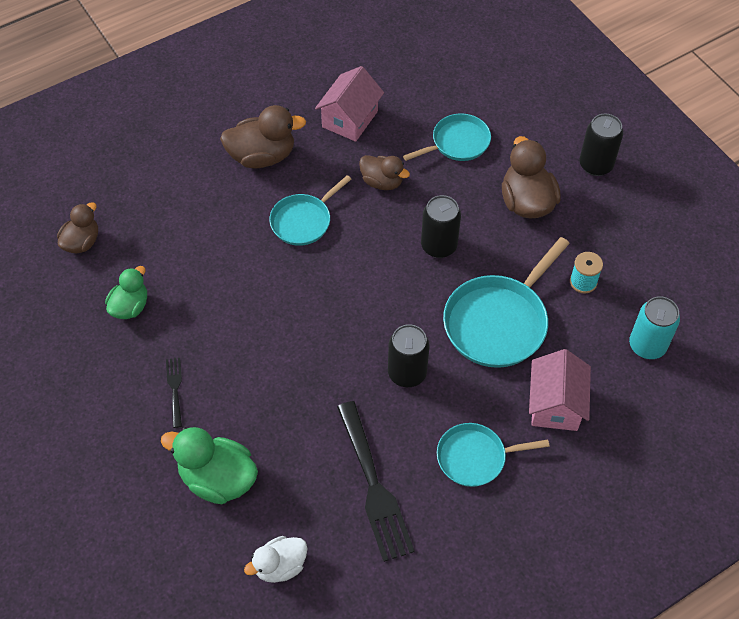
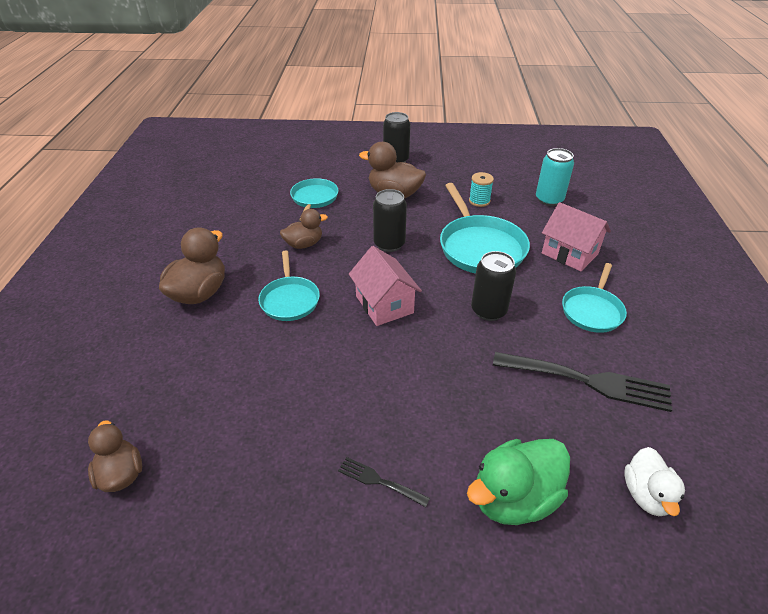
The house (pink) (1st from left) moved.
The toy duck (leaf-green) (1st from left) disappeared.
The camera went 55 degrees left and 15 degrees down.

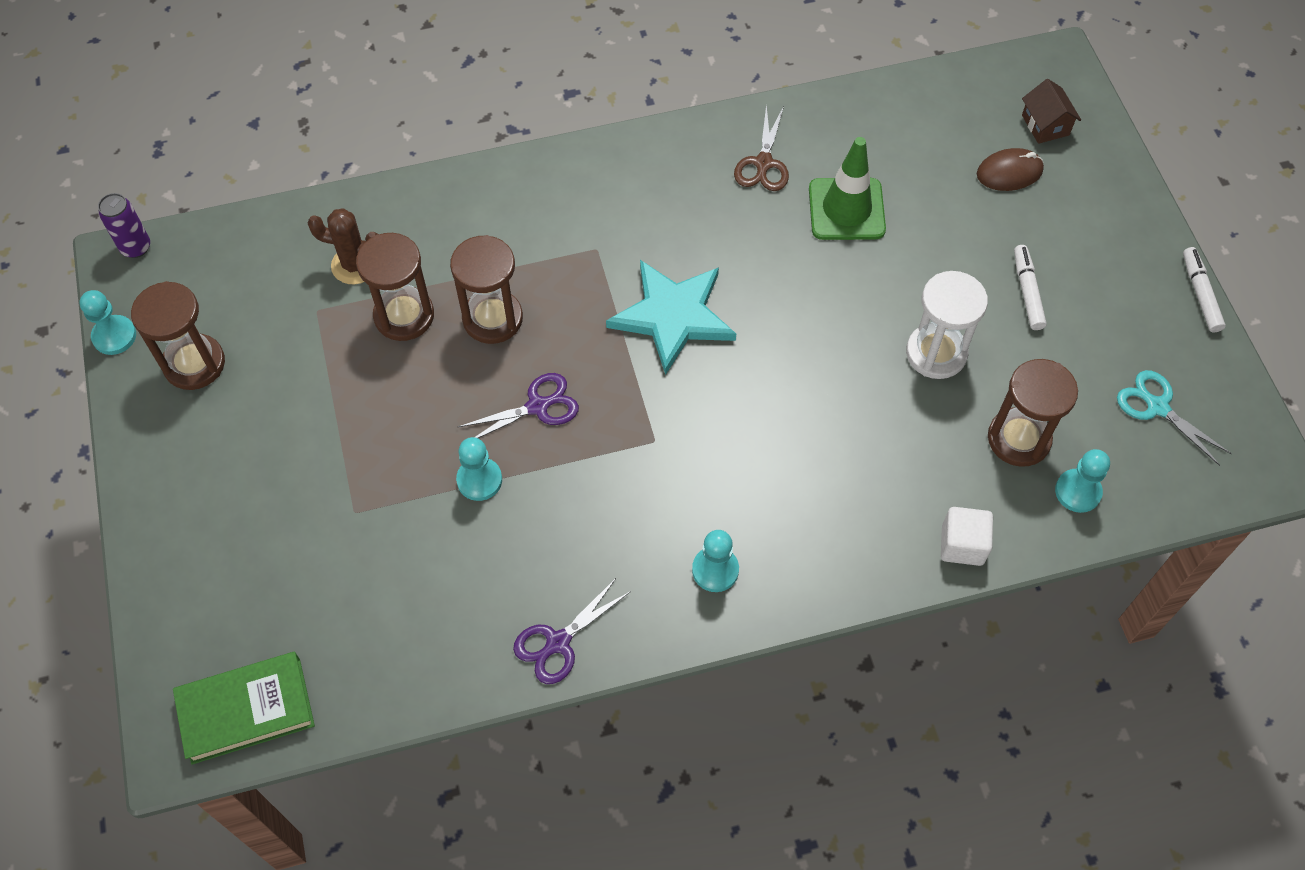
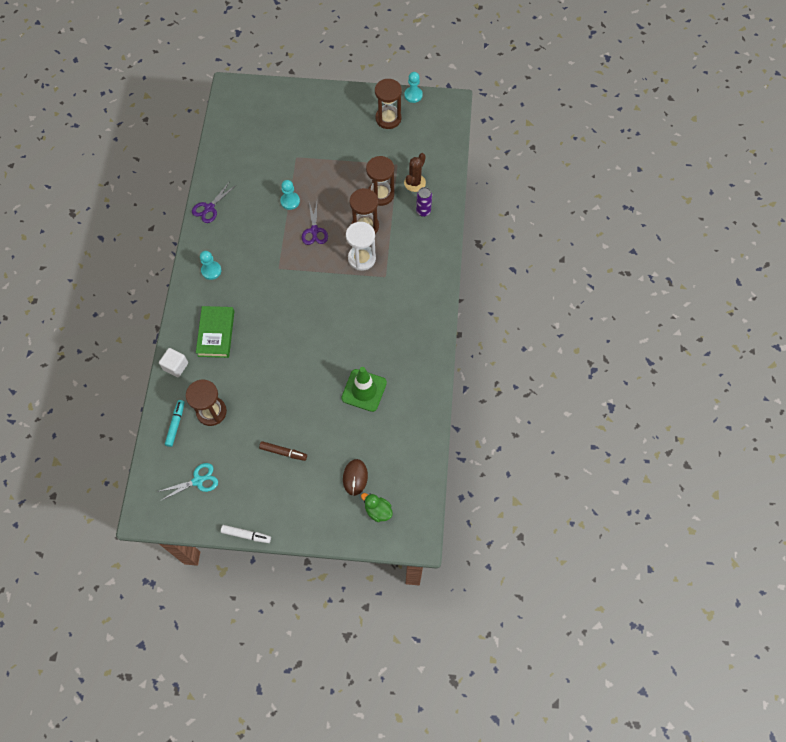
The pawn (teal) (4th from left) was replaced by the marker (teal).
The shears (violet) (2nd from left in the first image) turned 120 degrees counterclockwise.
The hardback (leaf-green) moved.
The marker (snow-white) (1st from left) became the marker (dark brown).
The hourglass (snow-white) moved.
The house (dark brown) was replaced by the toy duck (leaf-green).
The soda can (violet) moved.
The star (teal) disappeared.
The shears (dark brown) disappeared.
The camera went 110 degrees right and 5 degrees up.

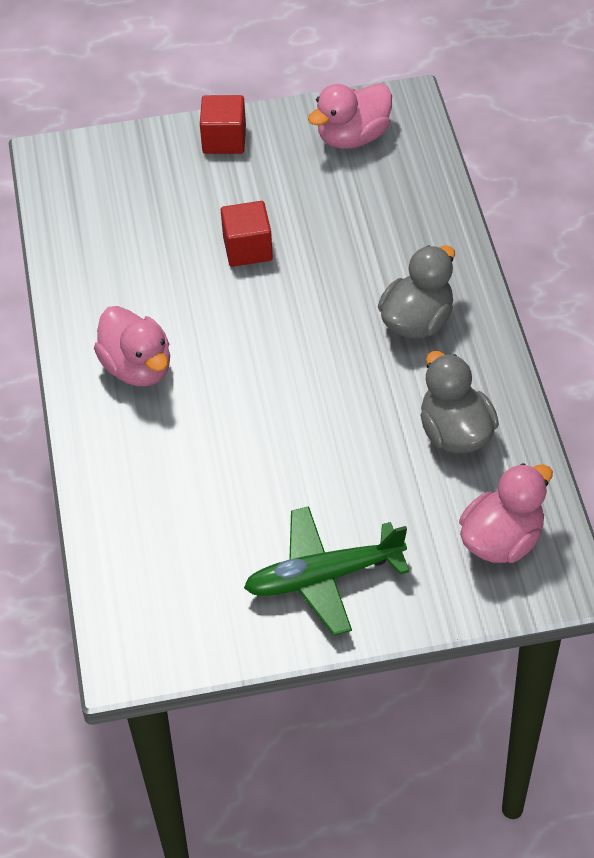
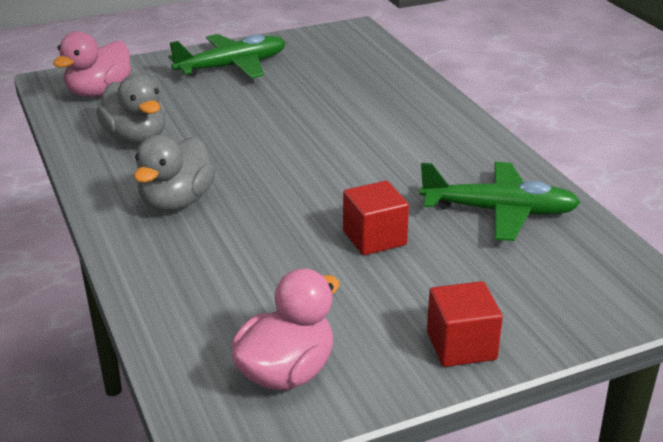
The toy plane (leaf-green) (2nd from left) appeared.
The toy duck (pink) (1st from left) disappeared.
The camera went 165 degrees right and 20 degrees down.

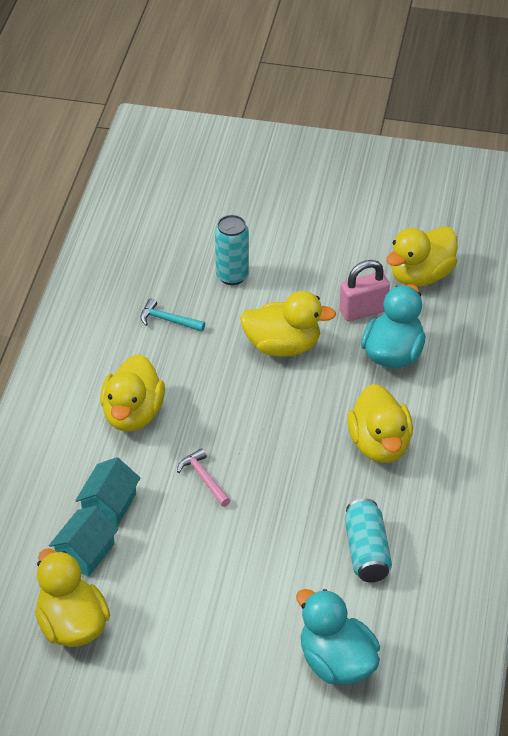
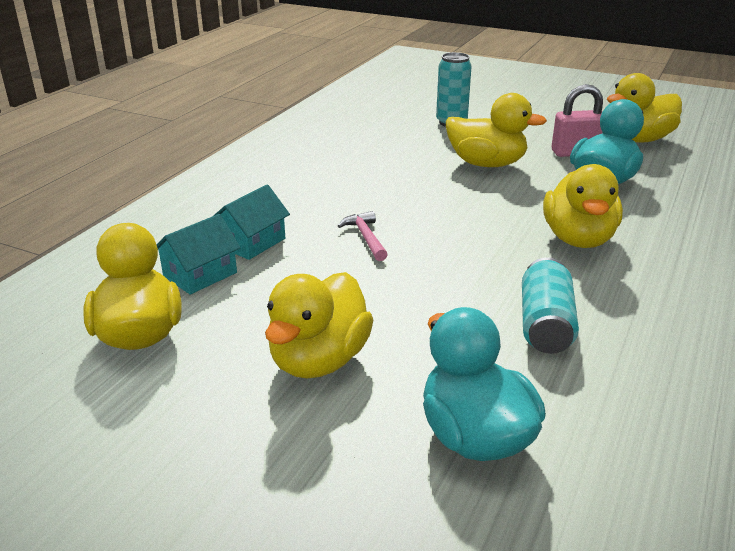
The toy duck (bright yellow) (2nd from left) moved.
The claw hammer (teal) disappeared.
The camera went 15 degrees right and 15 degrees down.

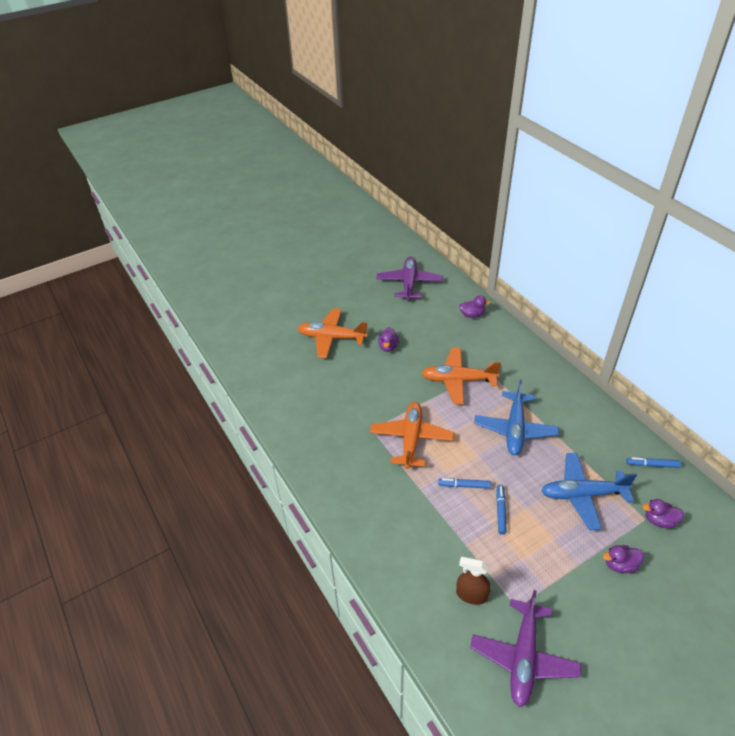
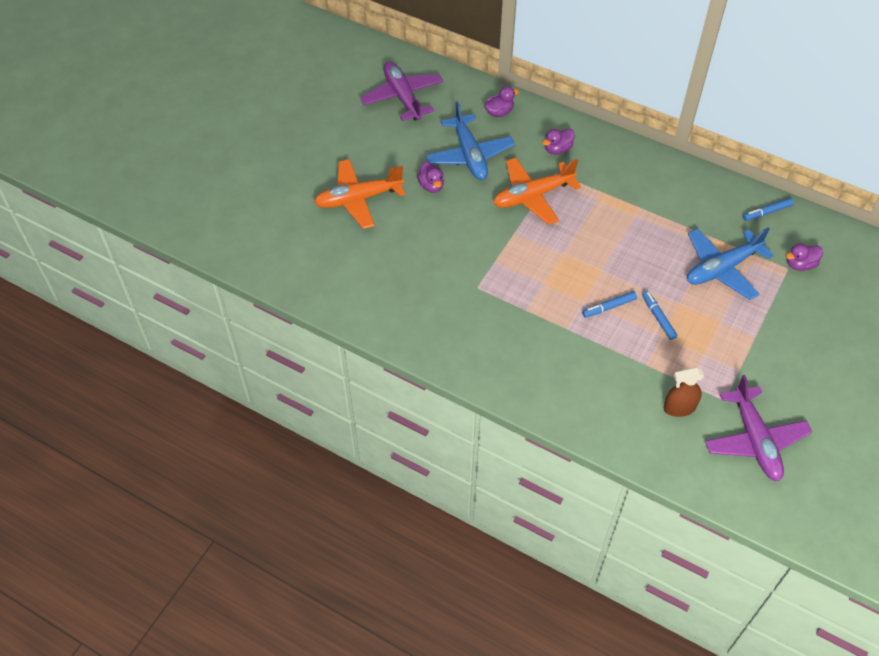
The toy plane (blue) (1st from left) moved.
The toy duck (violet) (3rd from left) moved.
The toy plane (orange) (2nd from left) disappeared.
The camera went 30 degrees left and 10 degrees up.

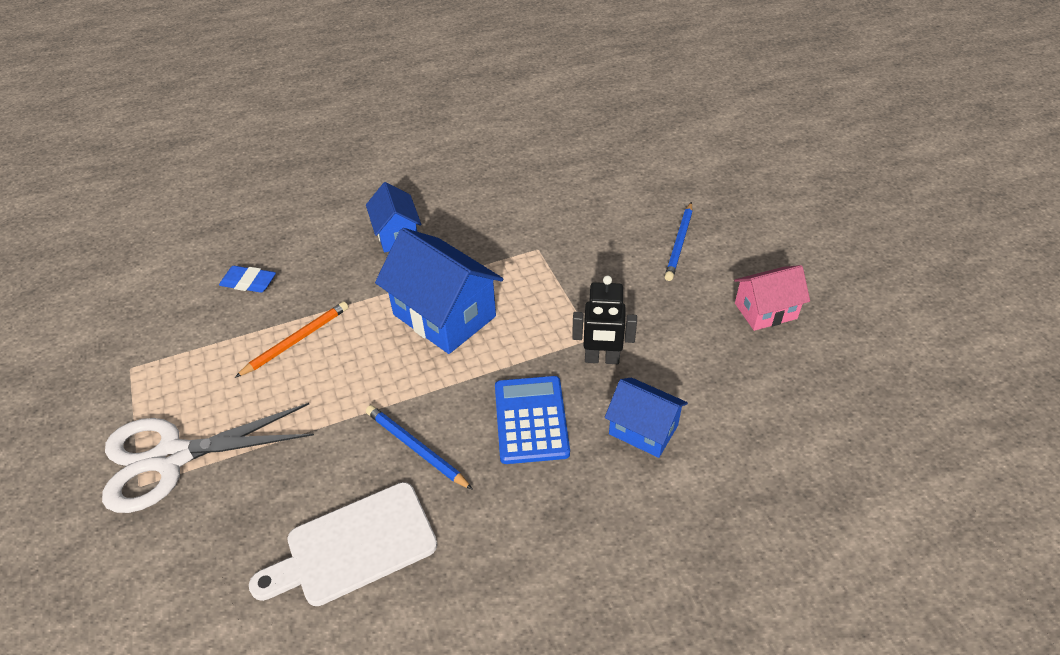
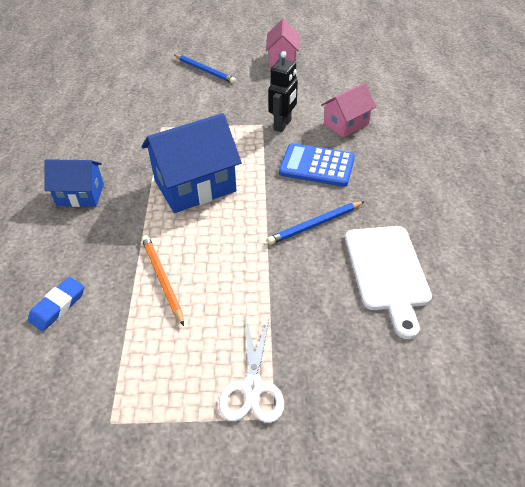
The shears (snow-white) changed to 0.60 times the size.
The house (blue) (3rd from left) became the house (pink) (2nd from left).
The camera went 70 degrees left and 0 degrees up.

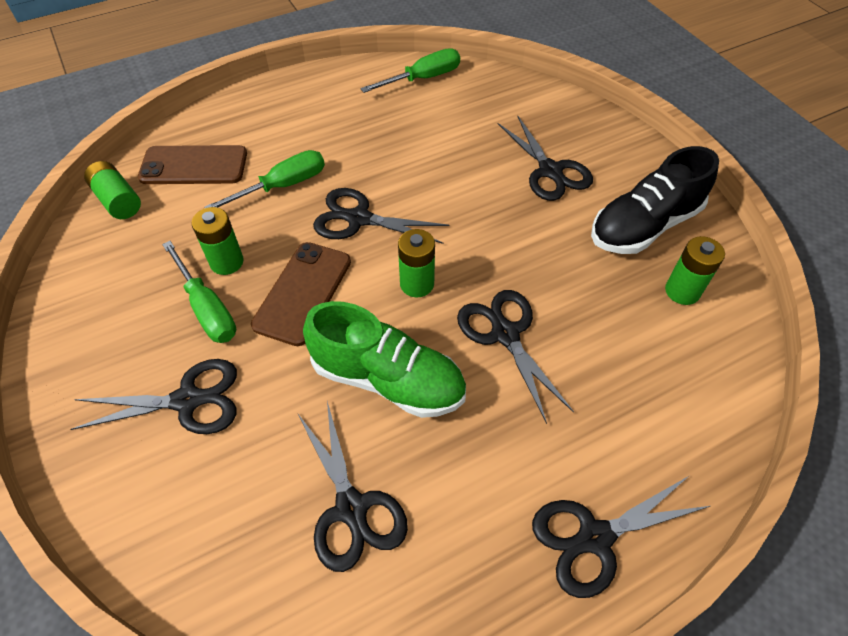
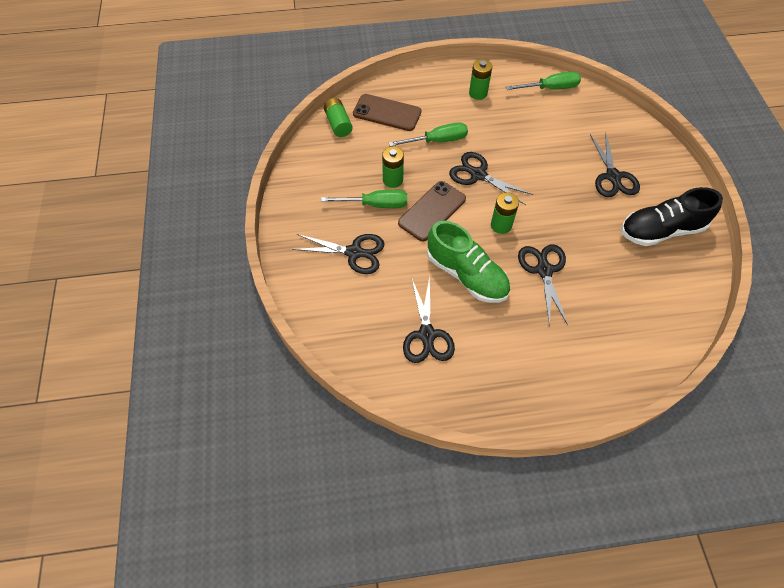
The hand screwdriver (leaf-green) (1st from left) turned 75 degrees counterclockwise.
The battery (leaf-green) (4th from left in the first image) moved.
The shears (jet-black) (6th from left) disappeared.
The camera went 20 degrees right and 5 degrees up.

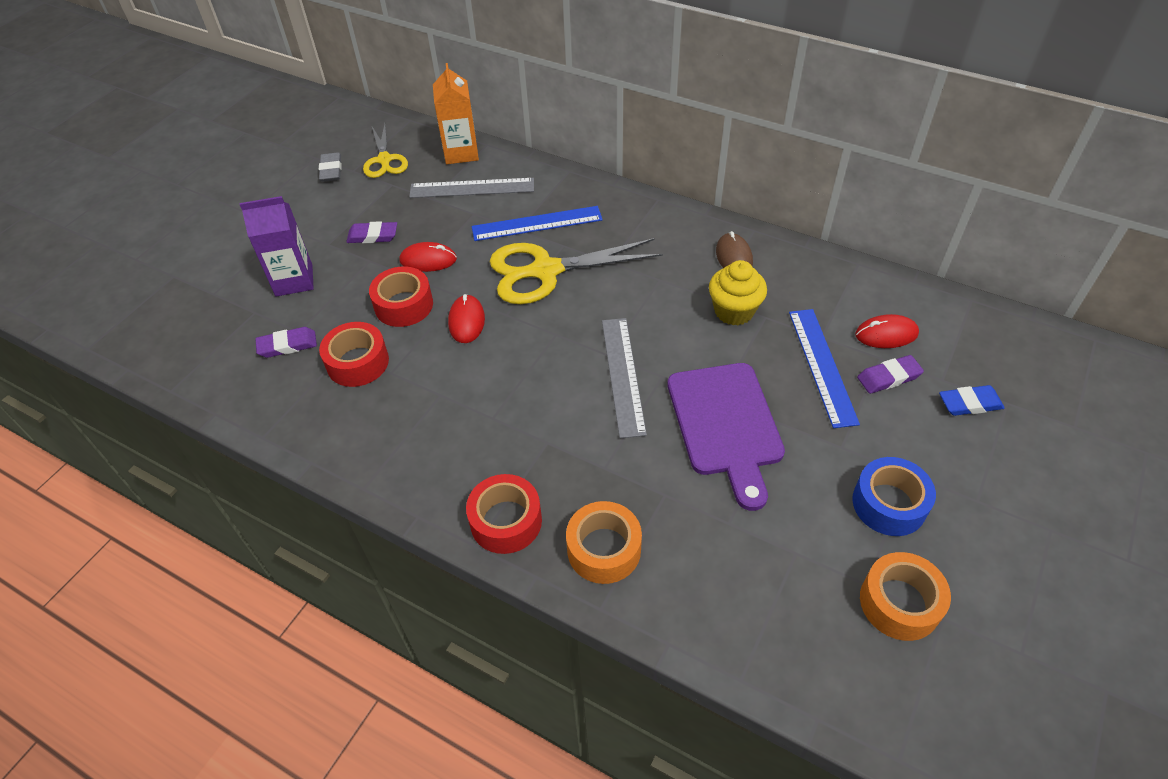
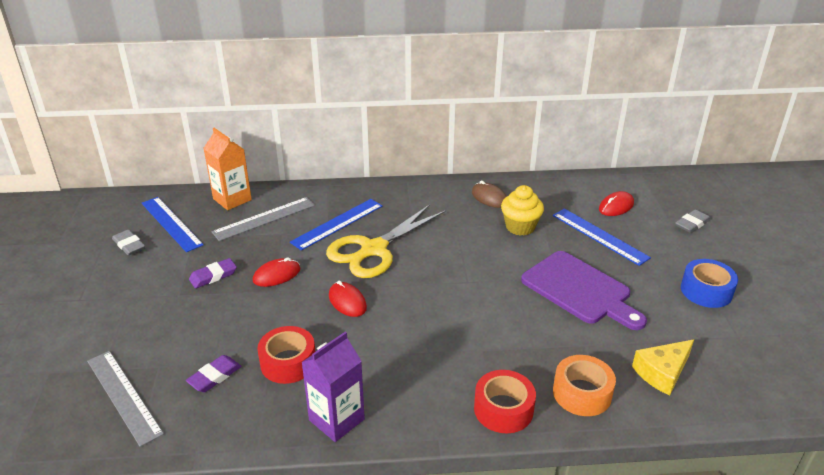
The ruler (ash-grey) (2nd from left in the first image) moved.
The shears (bright yellow) (1st from left) was replaced by the ruler (blue) (1st from left).
The carton (violet) moved.
The piece of cheese (bright yellow) appeared.
The gum eraser (blue) became the gum eraser (ash-grey) (2nd from left).
The roll of tape (red) (2nd from left) disappeared.
The gum eraser (violet) (3rd from left) disappeared.
The roll of tape (orange) (2nd from left) disappeared.
The camera went 35 degrees left and 15 degrees down.

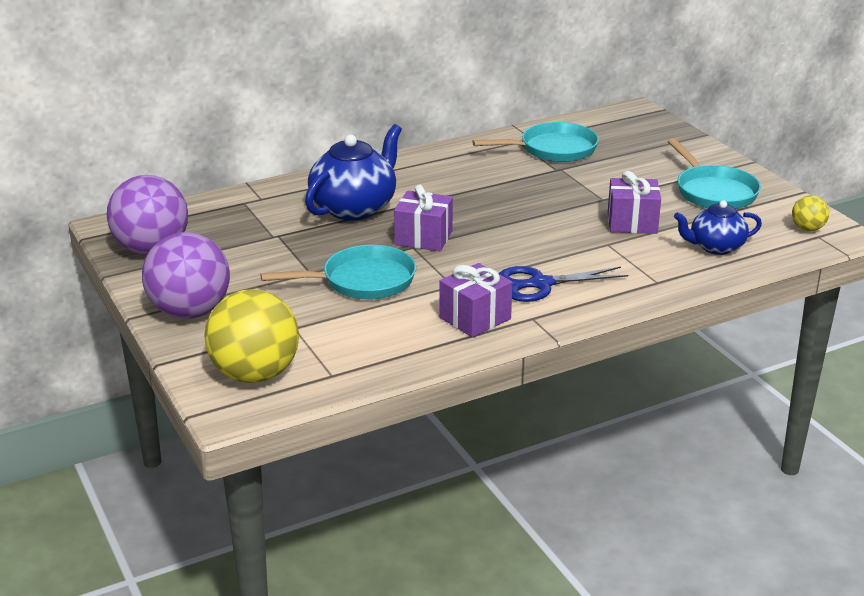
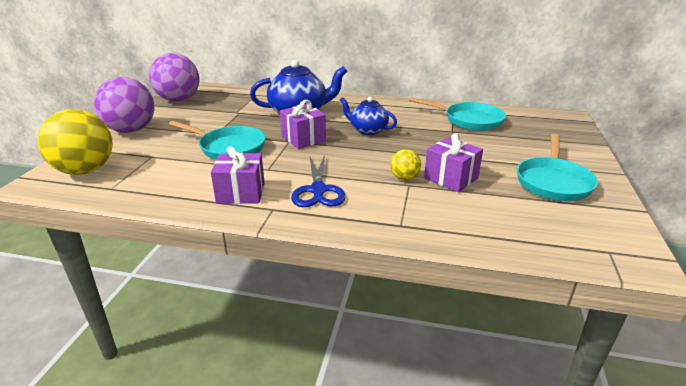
The shears (blue) turned 120 degrees counterclockwise.
The teapot (blue) (2nd from left) moved.
The play ball (bright yellow) (2nd from left) moved.
The camera went 40 degrees right and 0 degrees up.

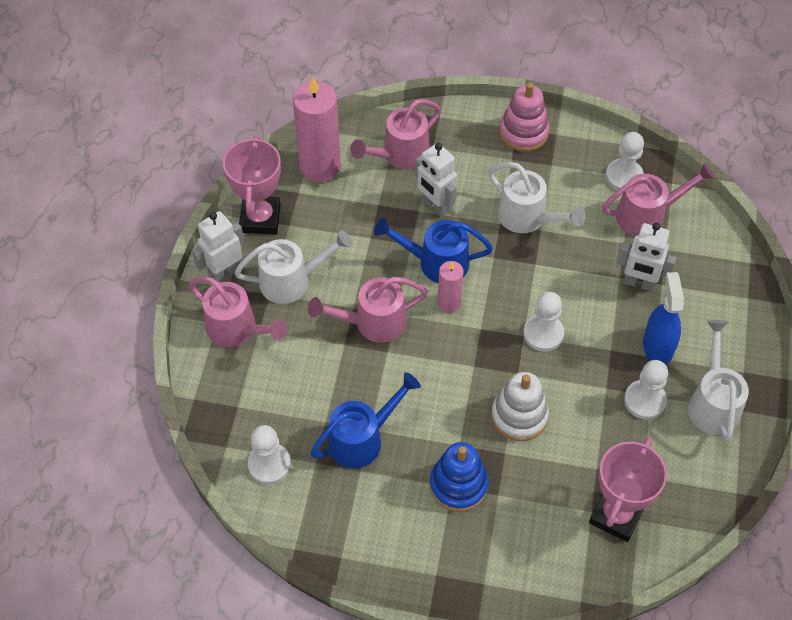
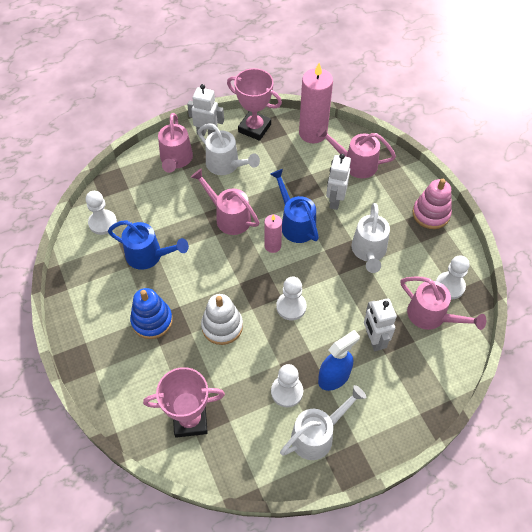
The award cup (pink) (1st from left in the first image) turned 60 degrees clockwise.
The camera went 55 degrees right and 0 degrees up.

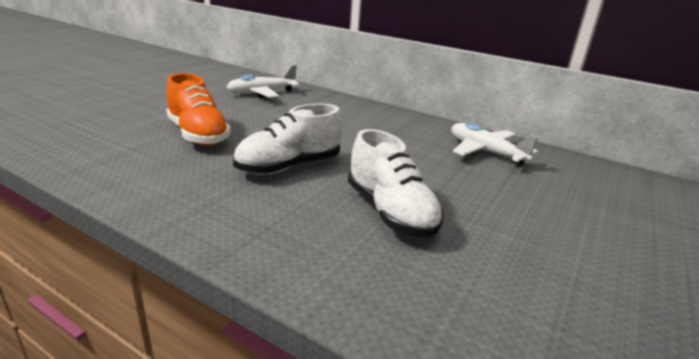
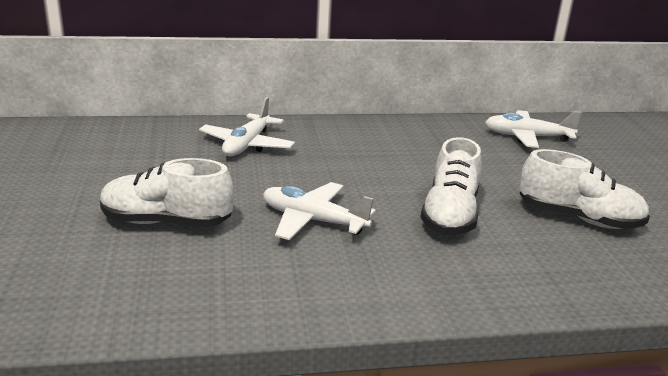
The shoe (snow-white) (1st from left) appeared.
The shoe (orange) was replaced by the toy plane (snow-white) (2nd from left).
The camera went 40 degrees left and 0 degrees up.

